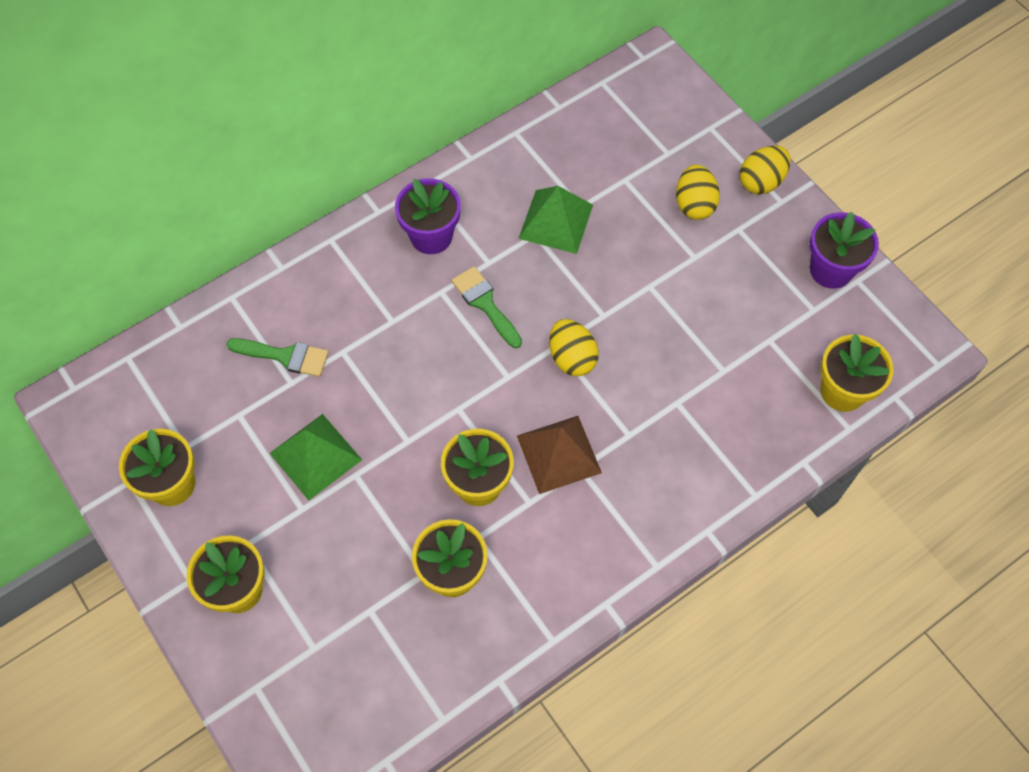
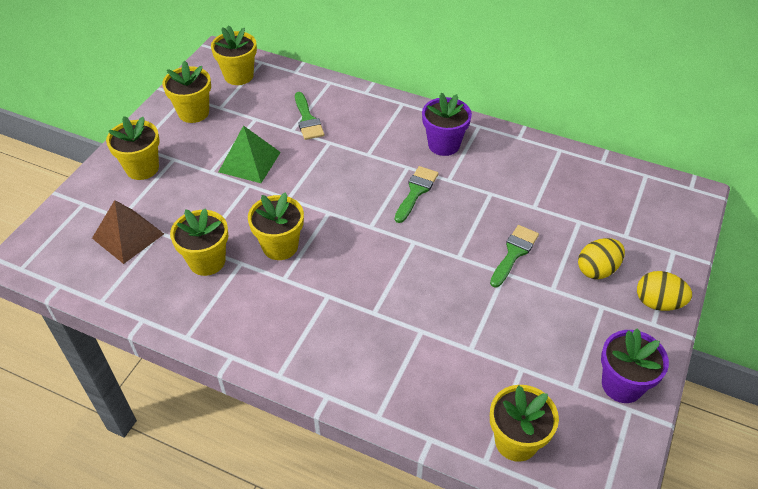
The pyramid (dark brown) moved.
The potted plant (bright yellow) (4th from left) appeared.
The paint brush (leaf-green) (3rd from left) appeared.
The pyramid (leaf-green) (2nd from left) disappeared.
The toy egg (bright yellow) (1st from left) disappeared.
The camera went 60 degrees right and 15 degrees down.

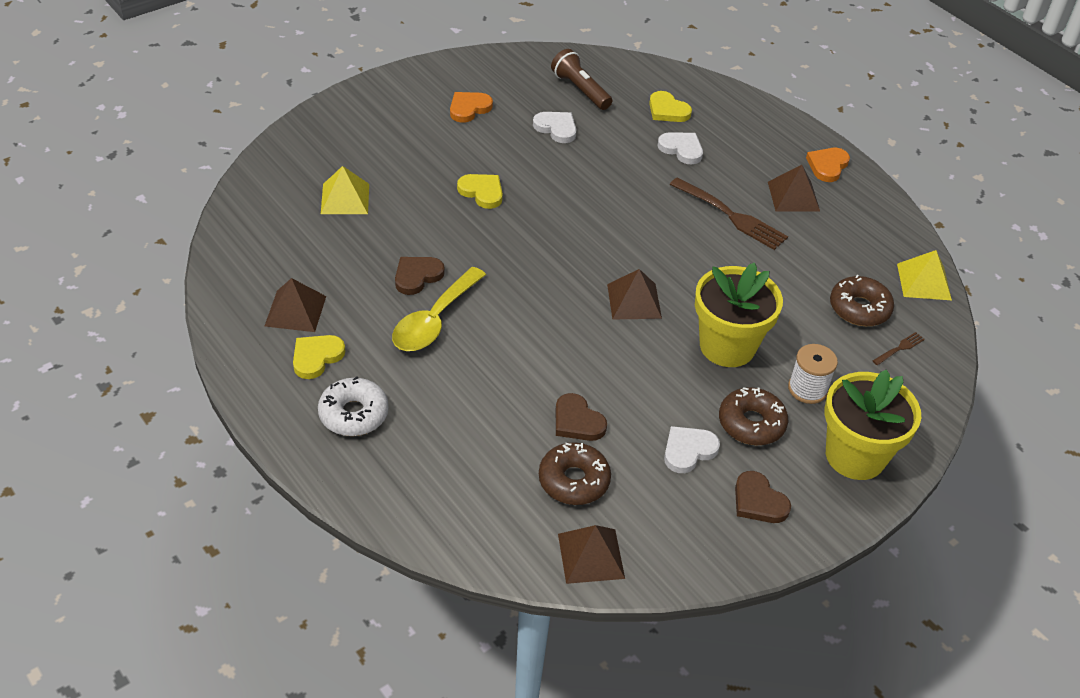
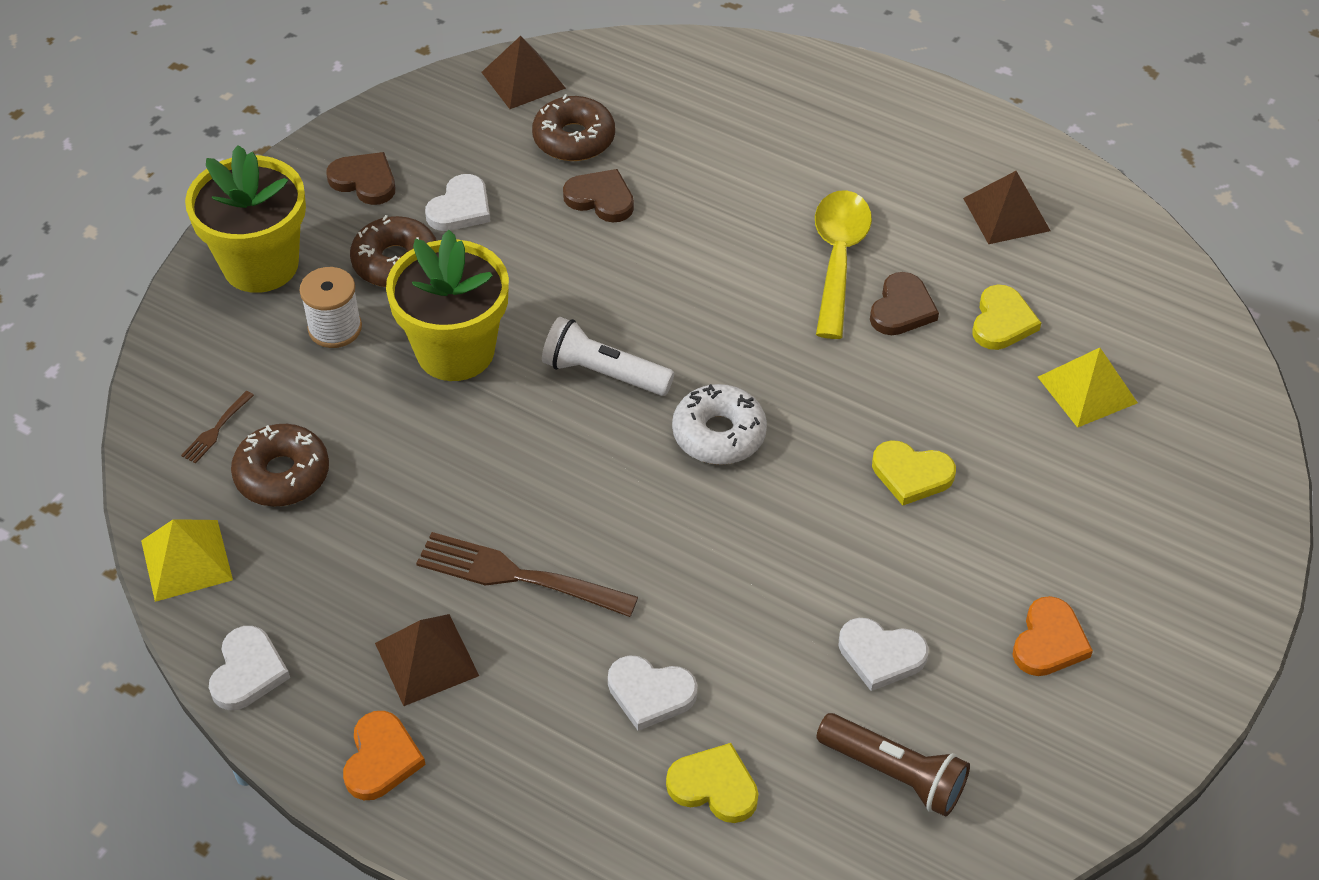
The heart shape (snow-white) (1st from left) appeared.
The pyramid (dark brown) (3rd from left) was replaced by the flashlight (snow-white).
The donut (snow-white) moved.
The heart shape (bright yellow) (1st from left in the first image) moved.
The camera went 160 degrees right and 5 degrees up.

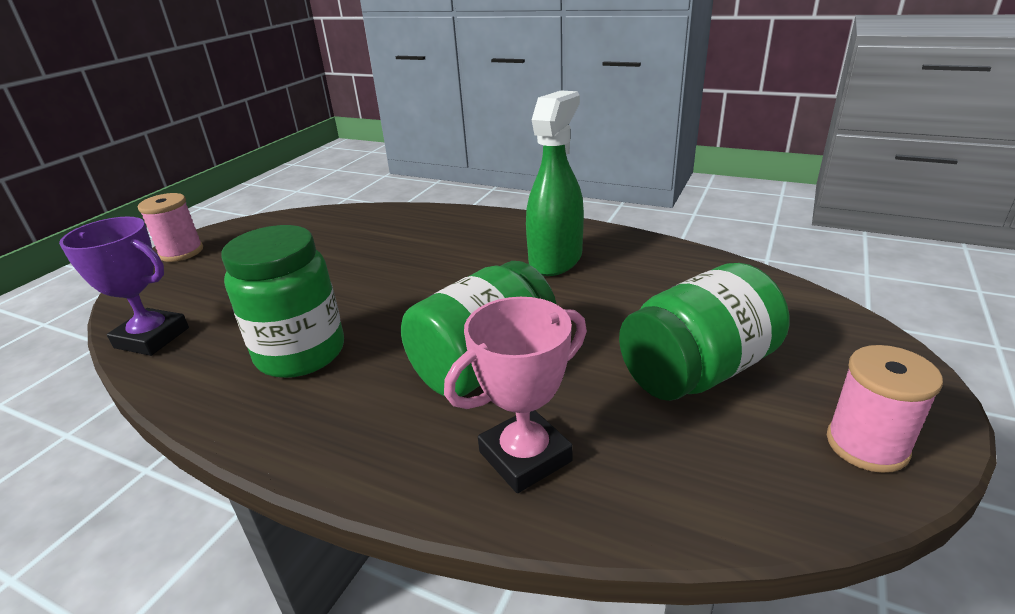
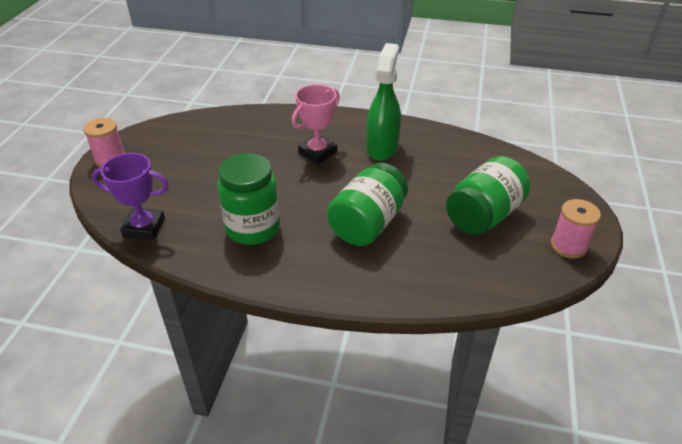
The award cup (pink) moved.
The camera went 15 degrees left and 10 degrees up.

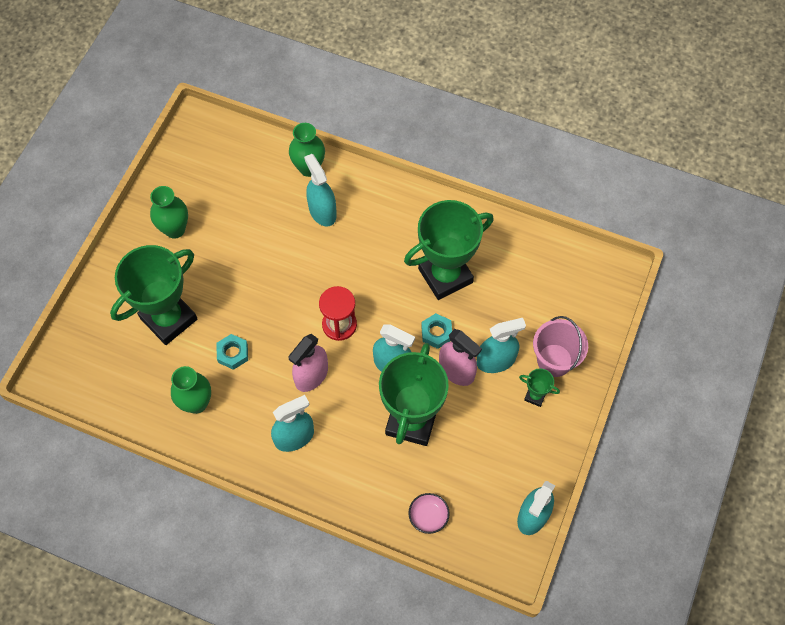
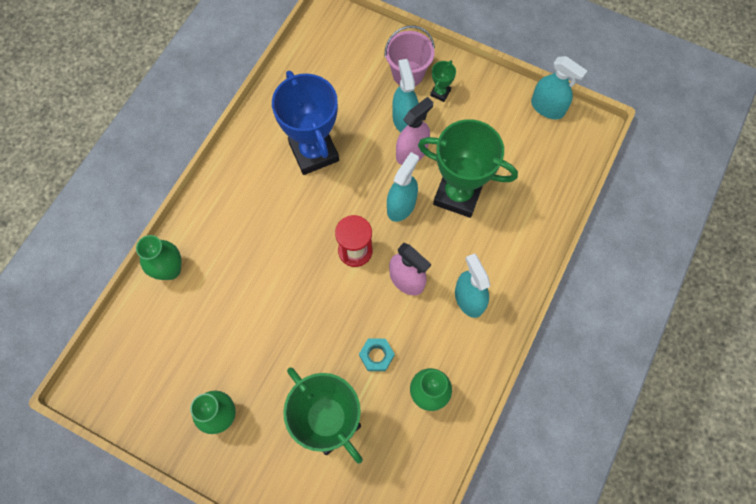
The award cup (leaf-green) (3rd from left) became the award cup (blue).
The spray bottle (teal) (2nd from left) disappeared.
The bowl (pink) disappeared.
The hexagon nut (teal) (2nd from left) disappeared.
The camera went 85 degrees left and 5 degrees up.

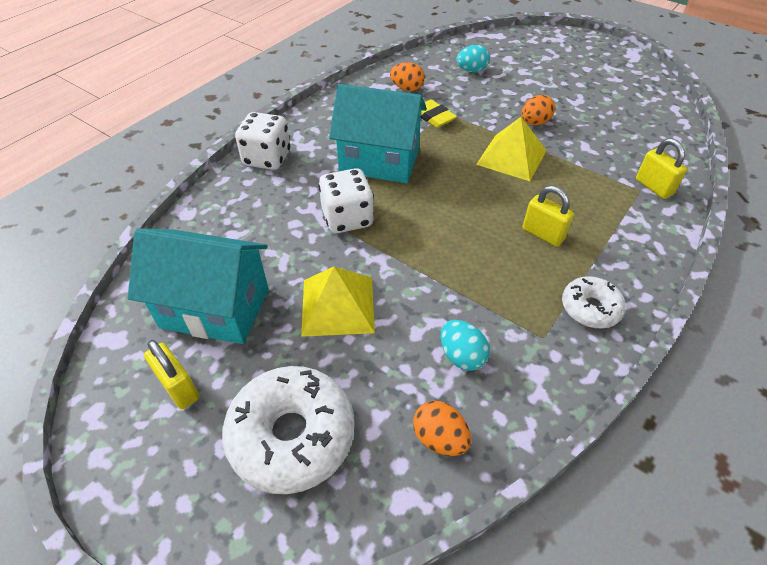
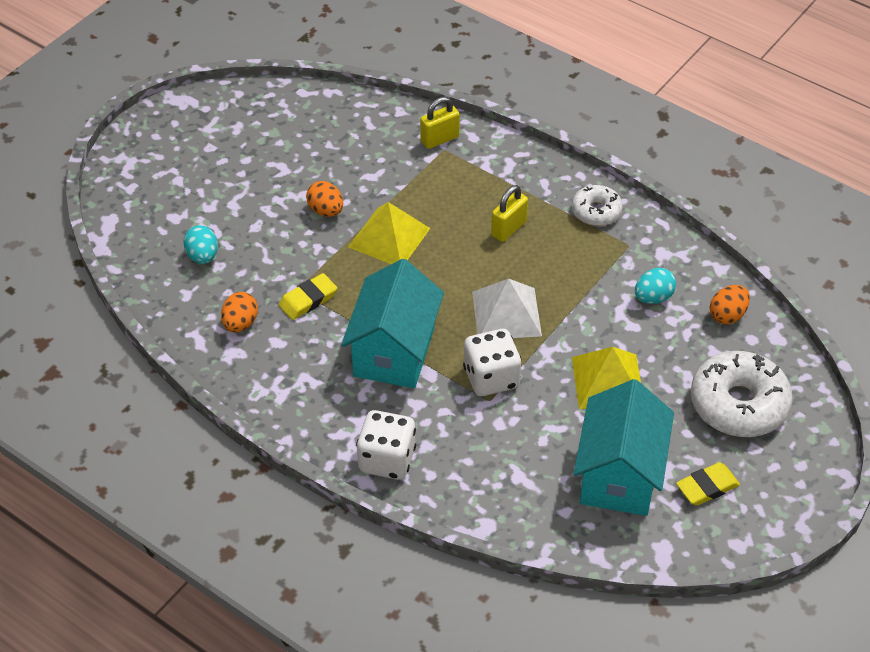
The pyramid (snow-white) appeared.
The padlock (bright yellow) (1st from left) was replaced by the gum eraser (bright yellow) (2nd from left).
The camera went 90 degrees left and 0 degrees up.

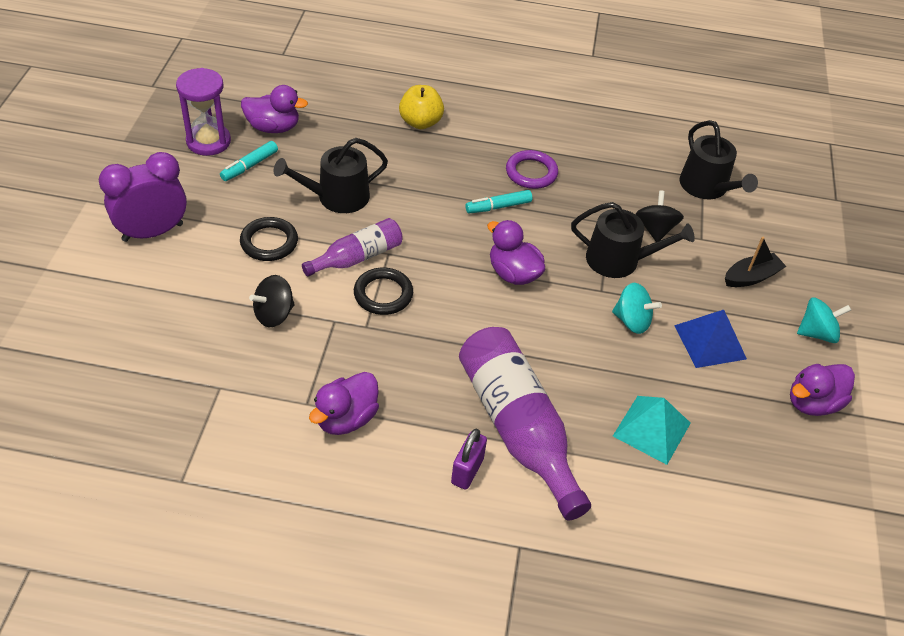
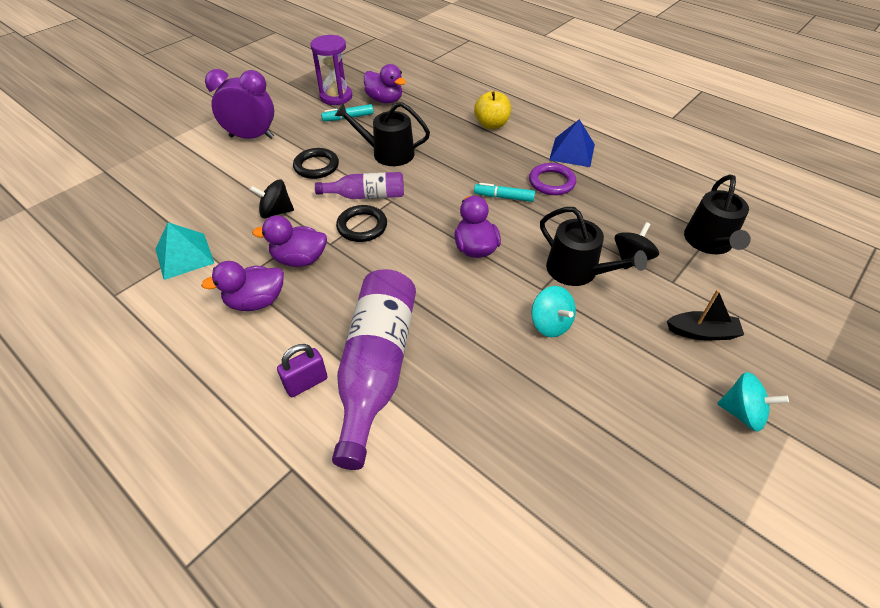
The pyramid (teal) moved.
The toy duck (violet) (4th from left in the first image) moved.
The pyramid (blue) moved.
The camera went 35 degrees right and 0 degrees up.

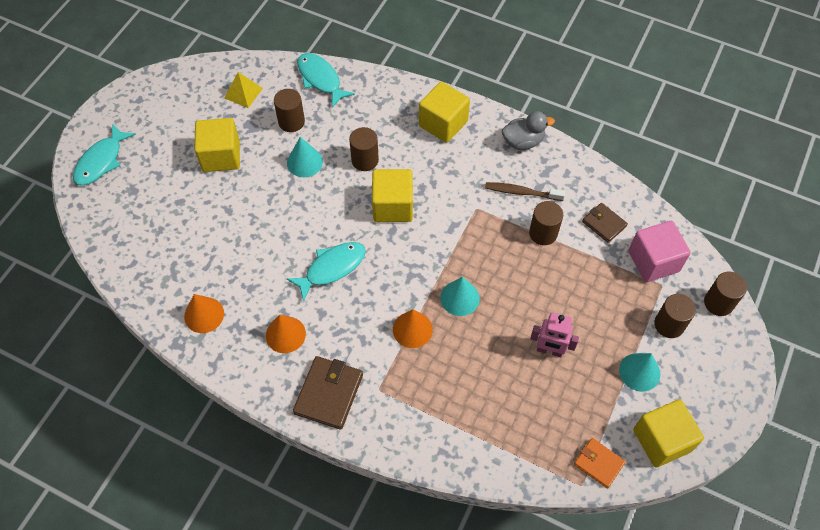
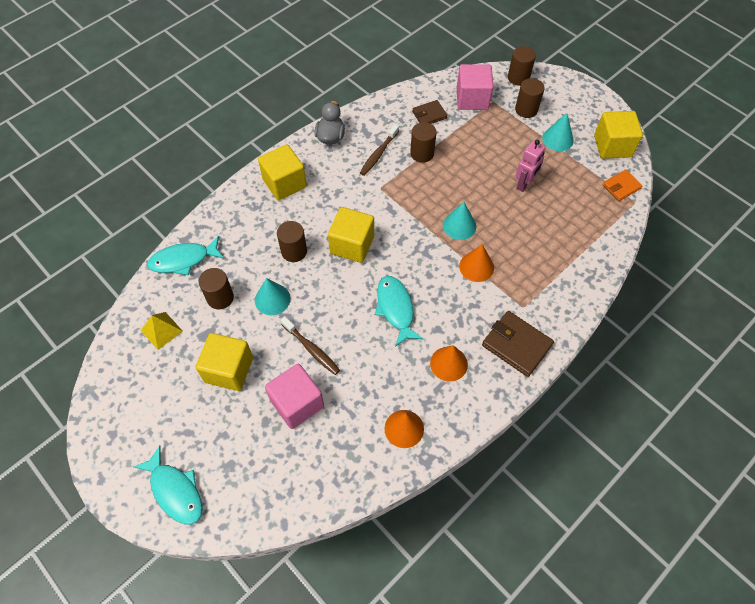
The cube (pink) (1st from left) appeared.
The tooth brush (dark brown) (1st from left) appeared.
The camera went 70 degrees left and 0 degrees up.

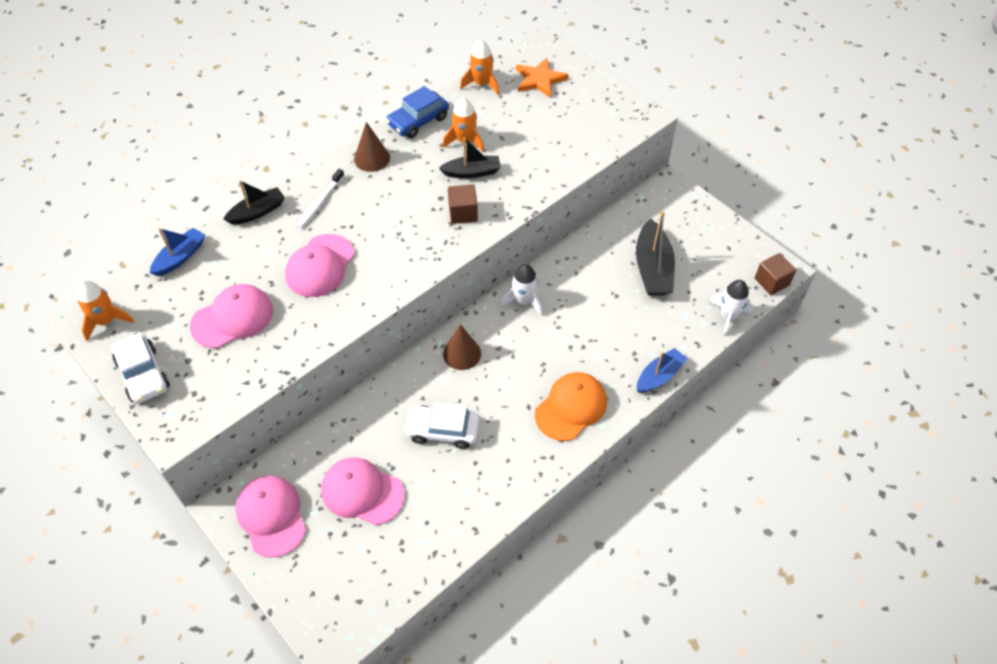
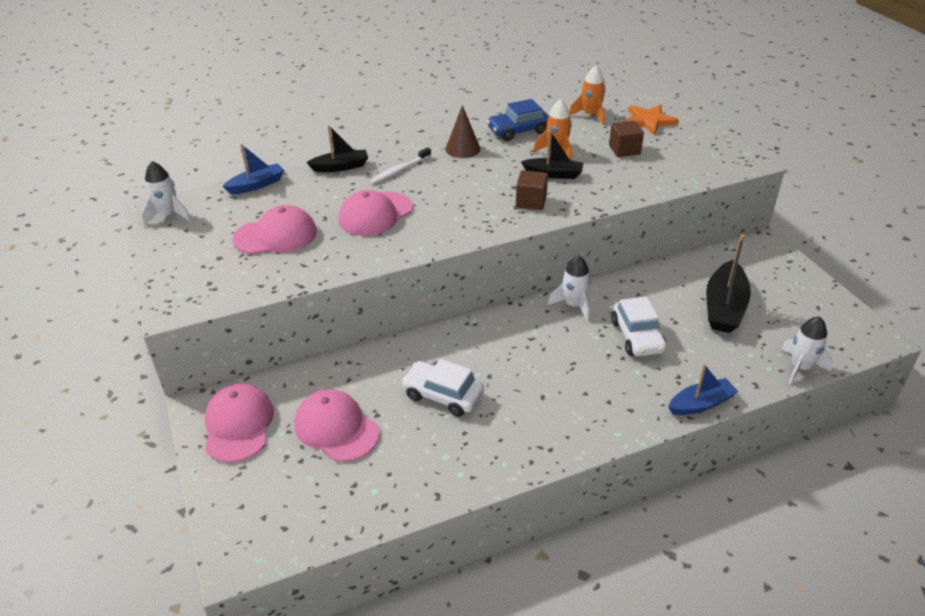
The toy rocket (orange) (1st from left) became the toy rocket (snow-white) (1st from left).
The cube (dark brown) (2nd from left) moved.
The car (snow-white) (1st from left in the first image) moved.
The cone shape (dark brown) (2nd from left) disappeared.
The baseball cap (orange) disappeared.
The camera went 20 degrees right and 15 degrees down.

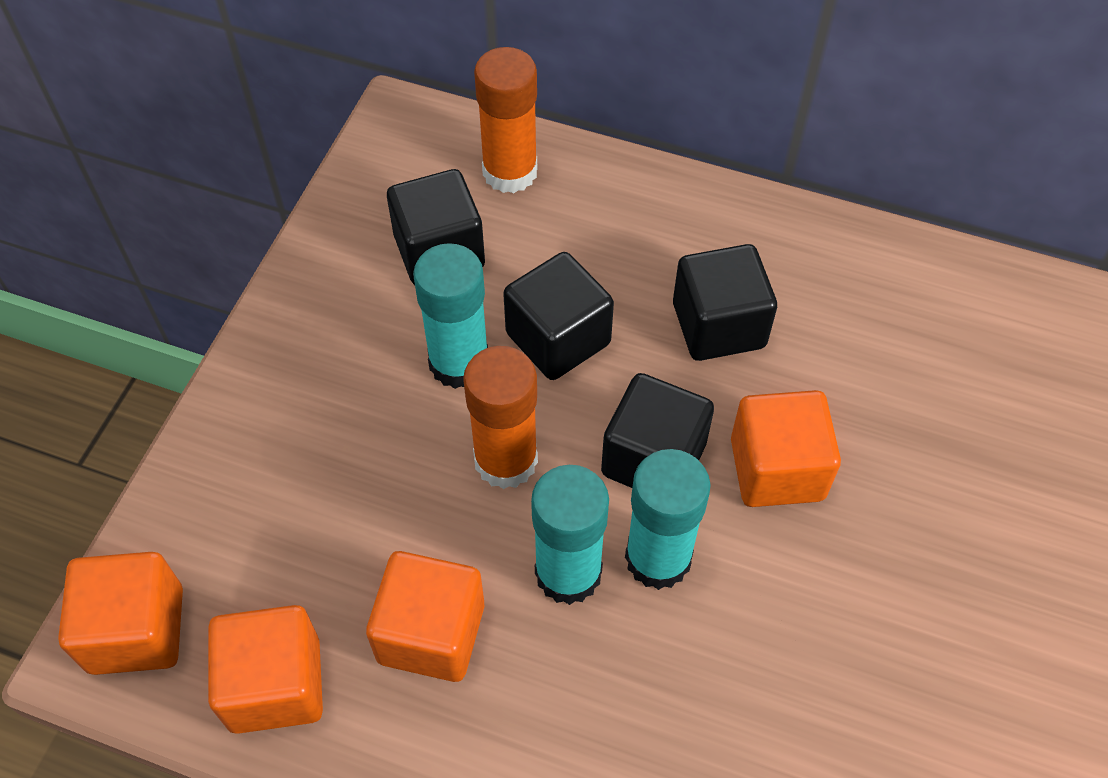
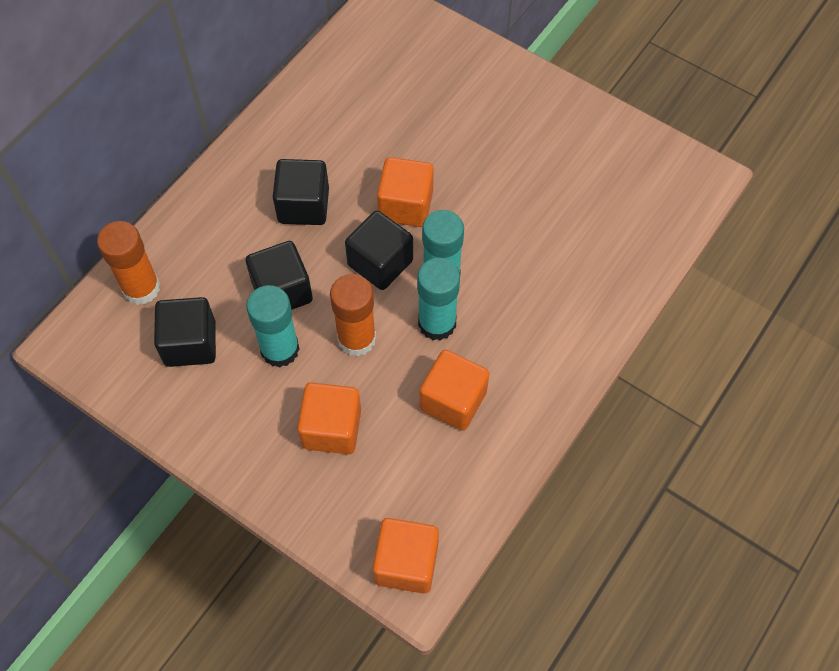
The cube (orange) (2nd from left in the first image) moved.
The camera went 75 degrees left and 5 degrees up.

